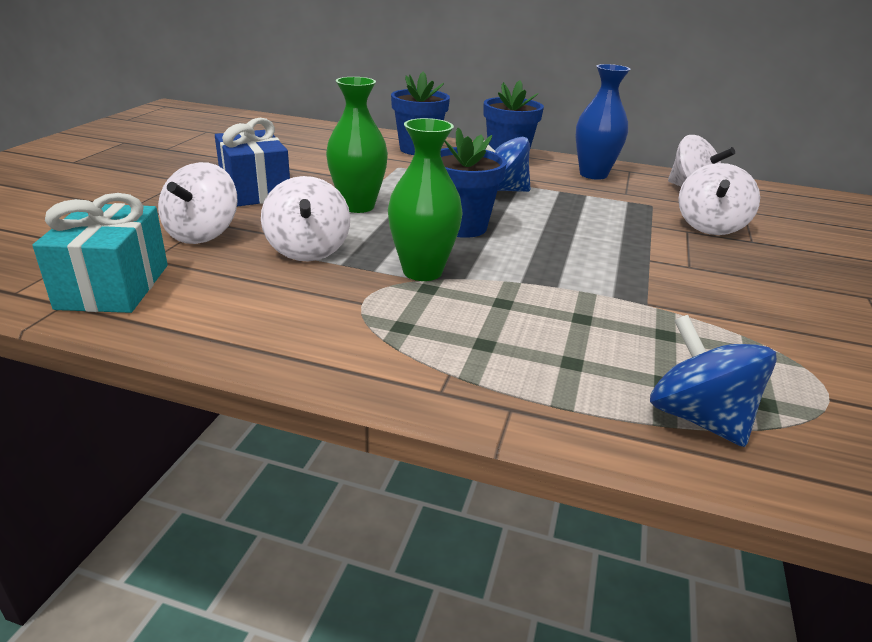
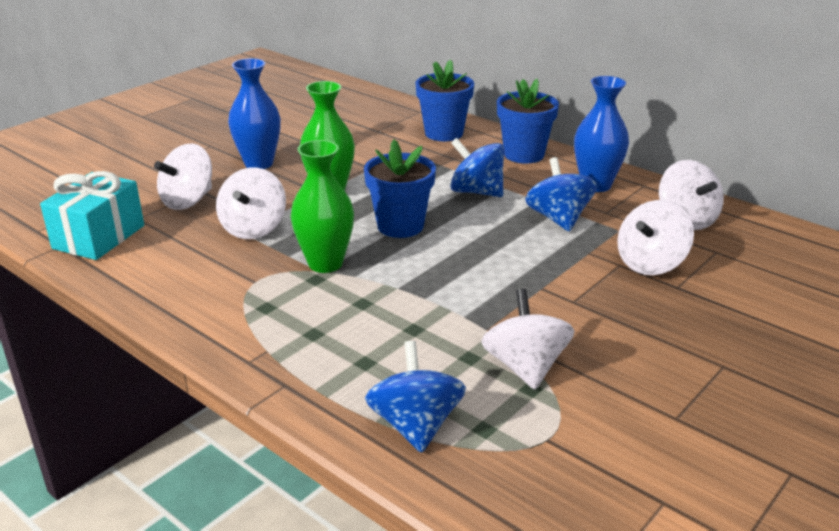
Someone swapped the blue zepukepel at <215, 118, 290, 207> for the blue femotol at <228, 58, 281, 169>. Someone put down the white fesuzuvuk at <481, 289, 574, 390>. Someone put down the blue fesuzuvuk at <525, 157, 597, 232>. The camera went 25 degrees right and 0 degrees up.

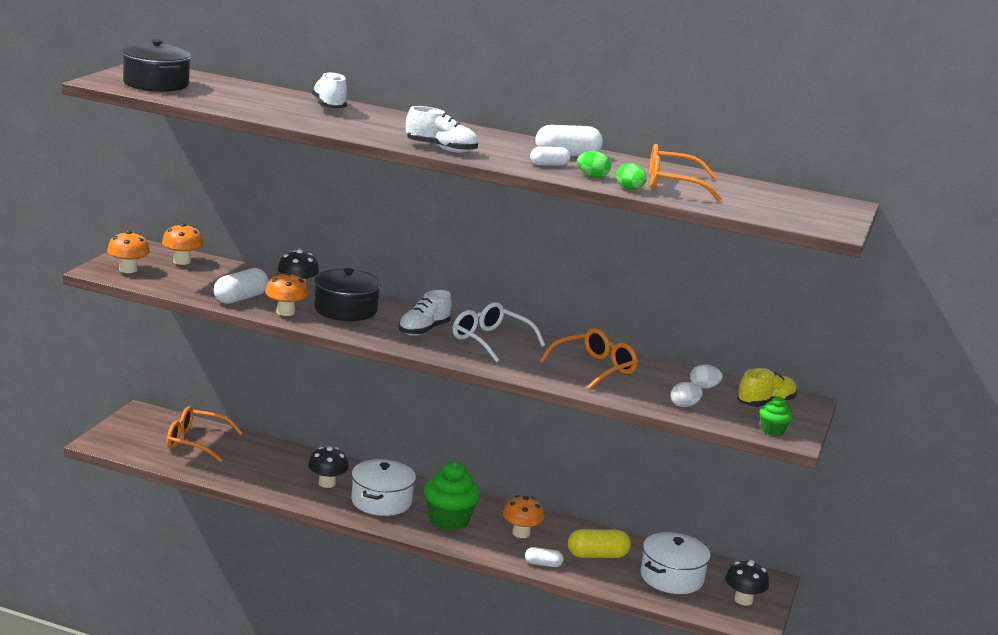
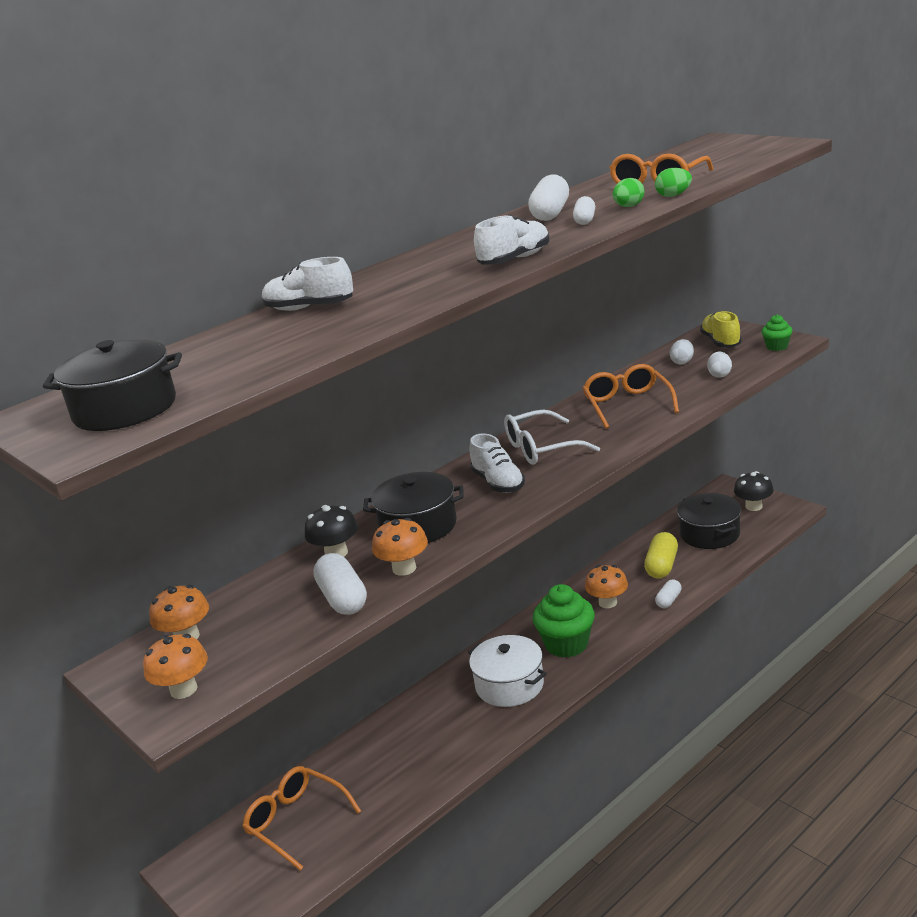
Someone rotated the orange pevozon at <167, 406, 243, 462> by 90 degrees clockwise. Someone took away the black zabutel at <308, 447, 349, 488>. Someone repainted the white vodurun at <641, 532, 711, 594>, which became the black vodurun at <677, 493, 741, 549>. The camera went 55 degrees left and 5 degrees up.

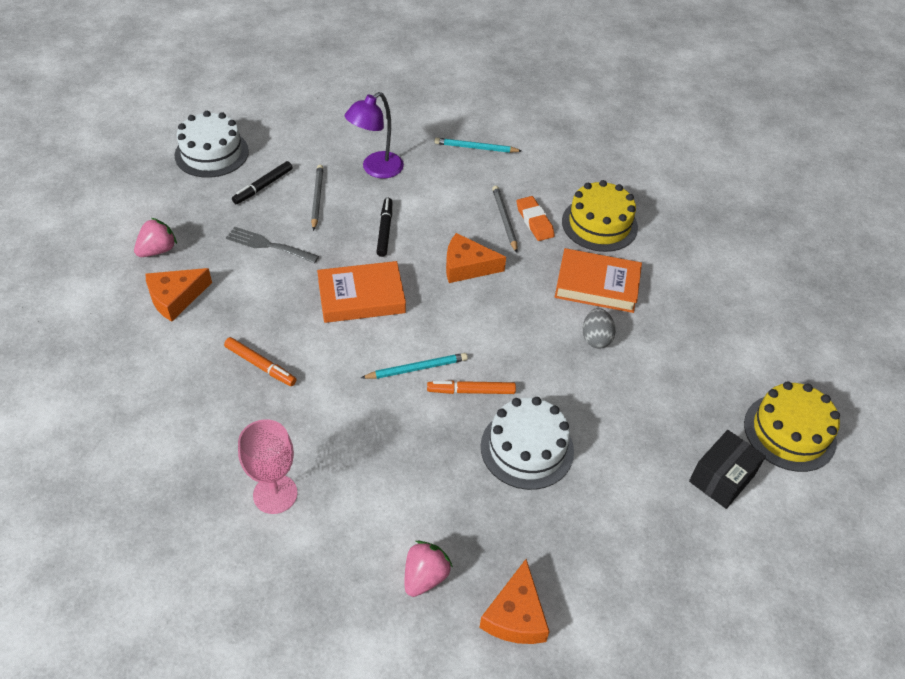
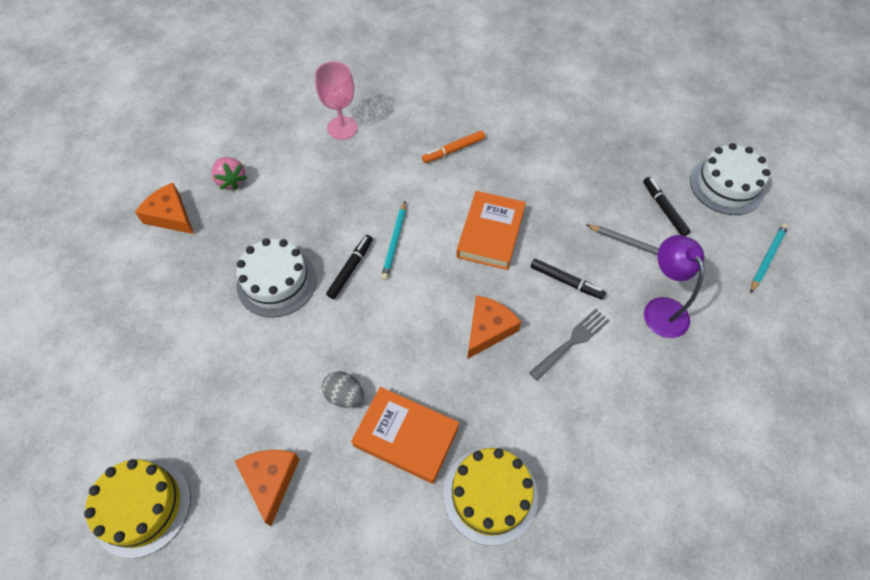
Someone took away the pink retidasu at <134, 218, 177, 257>. Someone carried the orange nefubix from <145, 268, 212, 322> to <235, 450, 300, 526>. Someone carried the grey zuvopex from <226, 227, 319, 263> to <529, 309, 610, 381>. Someone repainted the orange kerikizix at <427, 381, 516, 394>, which became the black kerikizix at <326, 235, 373, 299>. Someone carried the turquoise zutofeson from <434, 138, 522, 153> to <750, 224, 788, 293>. Someone took away the grey zutofeson at <492, 186, 518, 253>. Someone took away the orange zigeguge at <517, 196, 555, 241>. Someone rotated the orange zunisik at <555, 248, 642, 313> by 75 degrees clockwise. Someone took away the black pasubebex at <689, 430, 766, 509>. The camera went 120 degrees right and 10 degrees up.

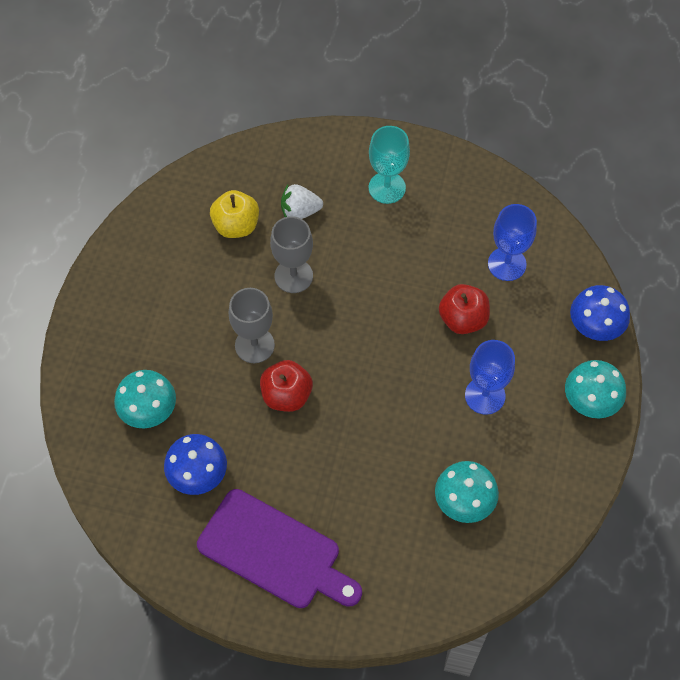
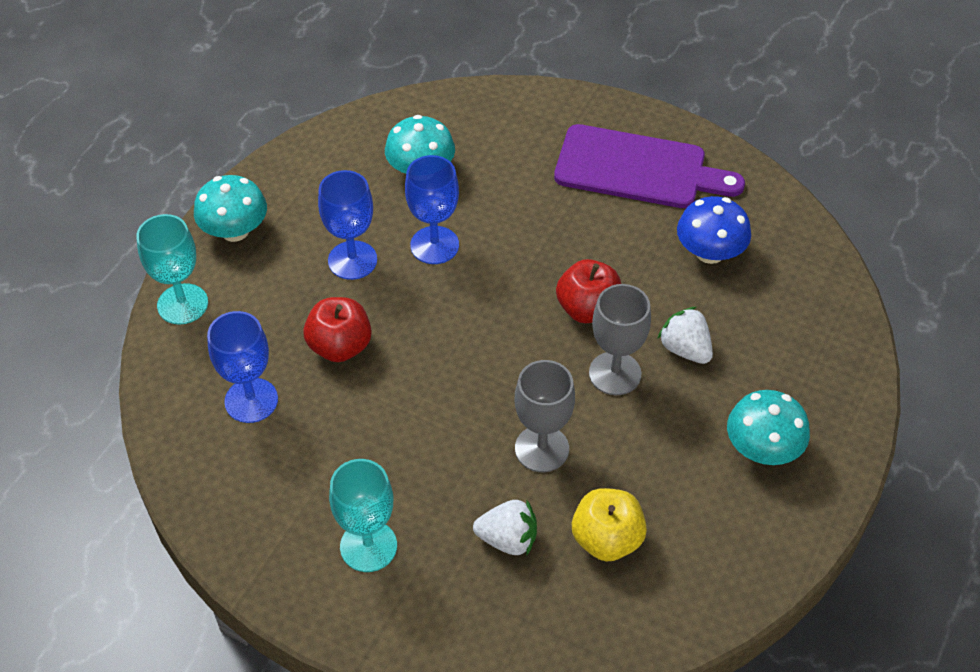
Someone carried the turquoise zabutel from <114, 370, 176, 428> to <727, 390, 810, 465>. Someone rotated the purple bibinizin at <197, 489, 362, 608> by 150 degrees clockwise. Someone swapped the blue zabutel at <570, 285, 630, 341> for the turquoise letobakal at <136, 214, 208, 325>. Someone put down the blue letobakal at <405, 155, 459, 264>. Someone put down the white retidasu at <658, 307, 713, 364>. The camera went 165 degrees left and 10 degrees down.

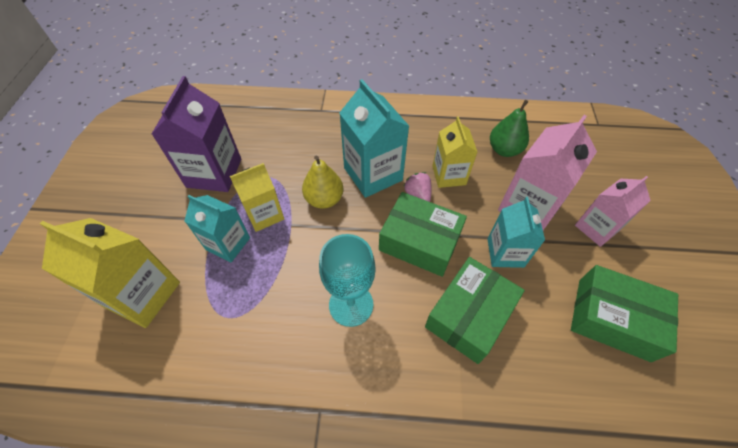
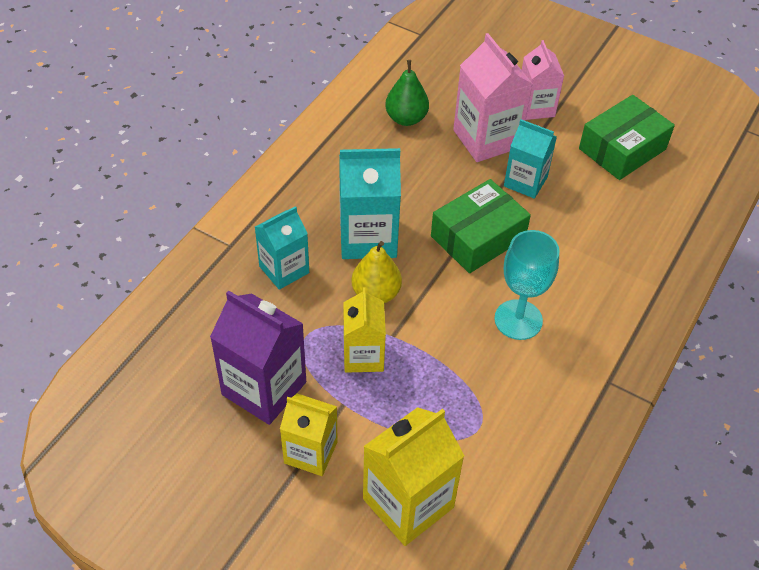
Someone carried the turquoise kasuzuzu from <184, 195, 250, 262> to <255, 206, 309, 290>. Someone took away the pink retidasu at <404, 172, 432, 202>. Someone took away the green pasubebex at <425, 257, 525, 364>. Someone carried the yellow kasuzuzu from <432, 116, 477, 188> to <280, 394, 338, 476>. The camera went 65 degrees left and 5 degrees down.

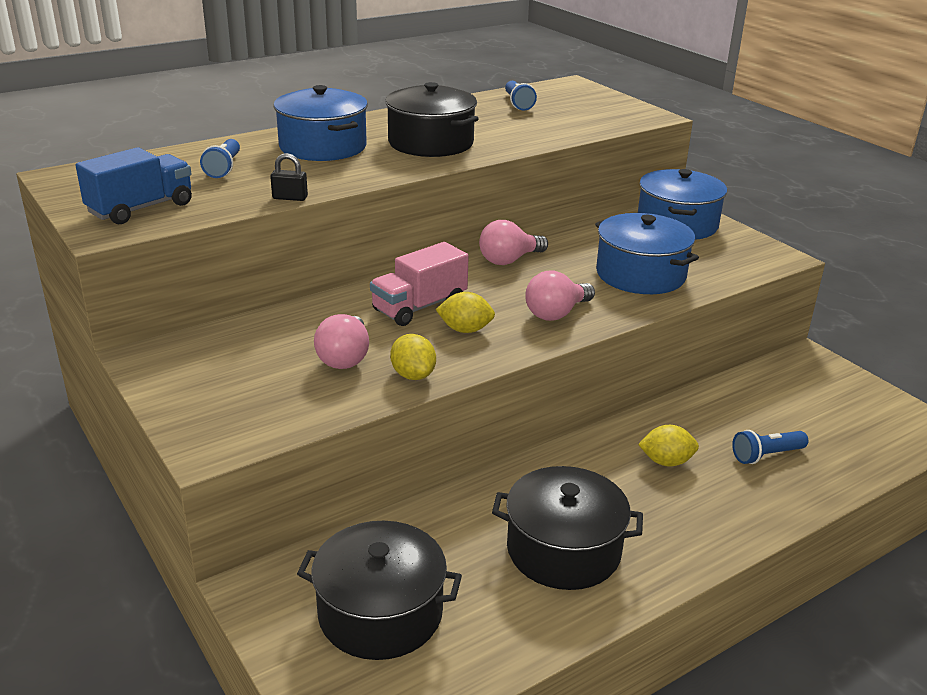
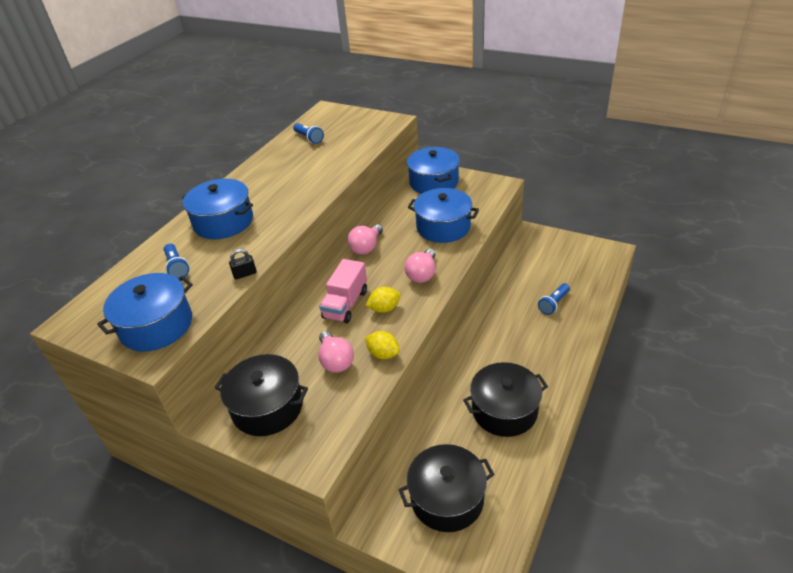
Someone swapped the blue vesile at <75, 147, 192, 224> for the blue vodurun at <97, 273, 193, 352>. Someone carried the black vodurun from <385, 82, 479, 157> to <215, 354, 308, 436>. Someone took away the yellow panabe at <638, 425, 699, 467>. The camera went 25 degrees left and 10 degrees up.

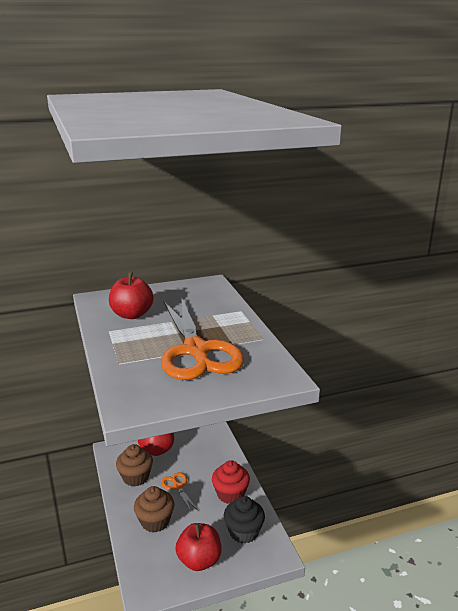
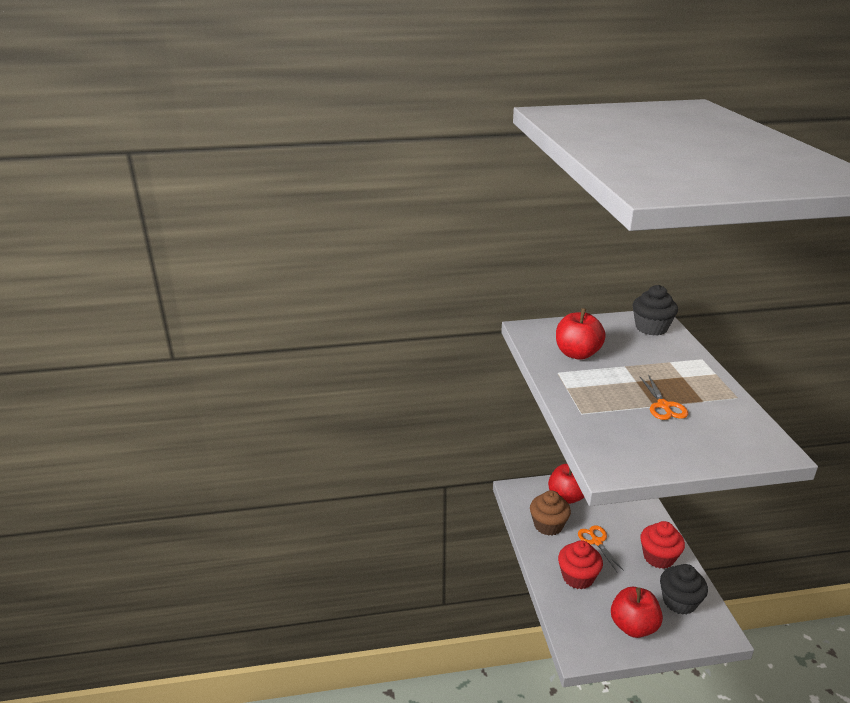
Someone repainted the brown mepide at <134, 486, 174, 532>, which became the red mepide at <558, 540, 603, 589>. Someone scaled the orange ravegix at <161, 297, 244, 380> by 0.42. Someone put down the black mepide at <632, 285, 678, 336>. The camera went 10 degrees right and 5 degrees up.

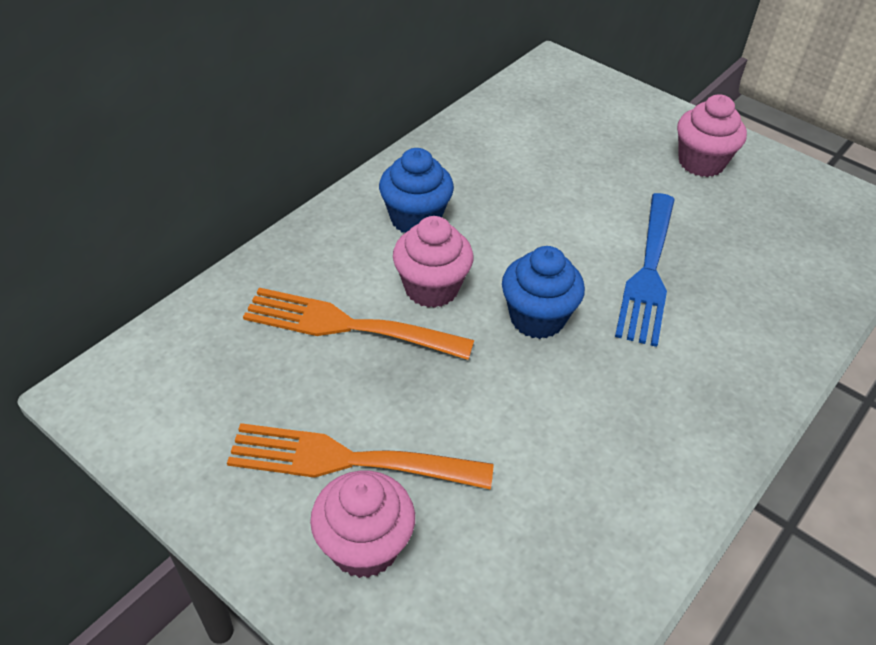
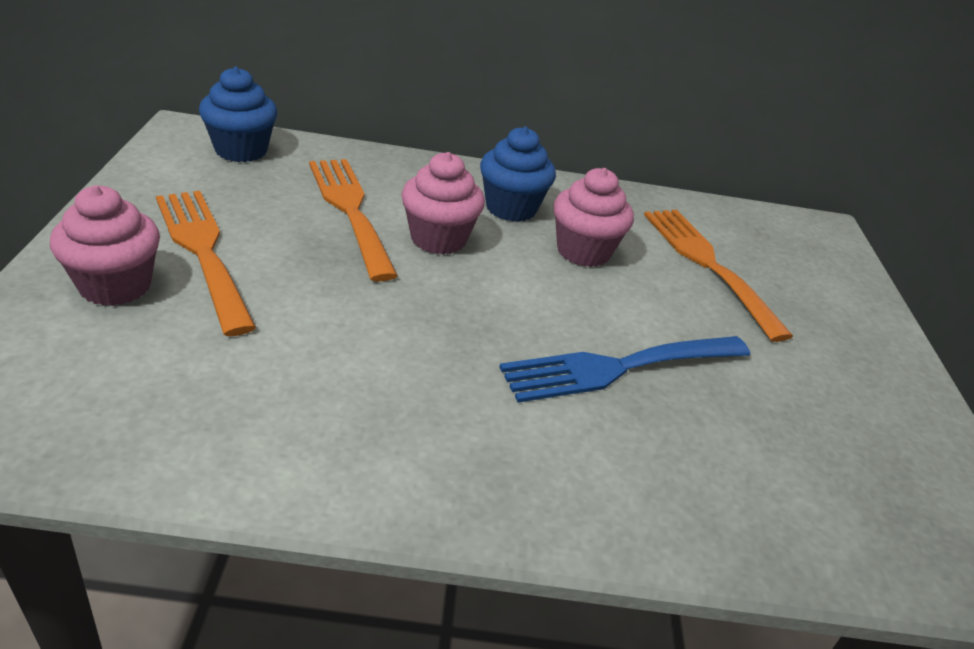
Someone carried the blue mepide from <502, 246, 585, 339> to <199, 66, 277, 162>. Someone carried the pink mepide from <677, 94, 747, 177> to <553, 168, 634, 267>. Someone put down the orange zuvopex at <644, 210, 793, 342>. The camera went 50 degrees right and 10 degrees down.

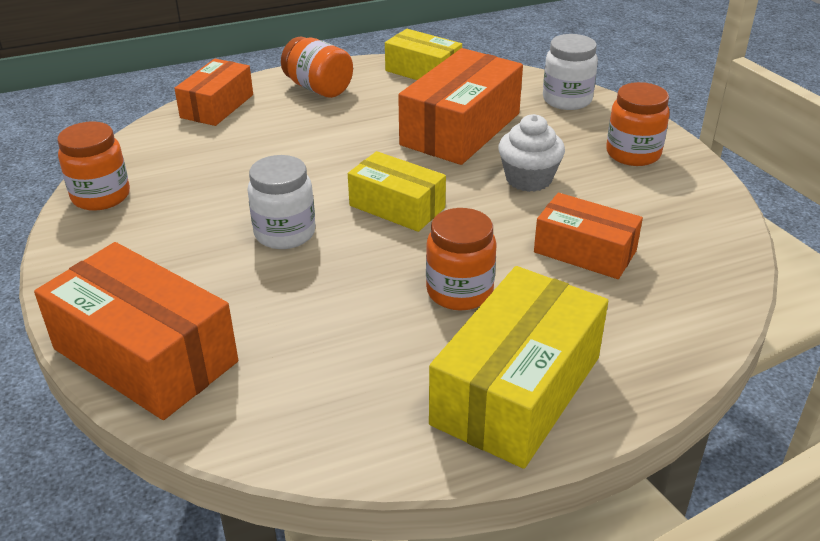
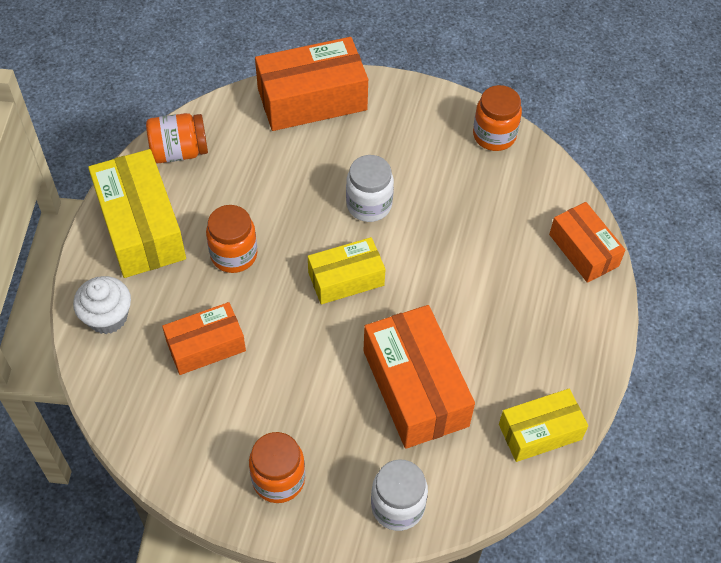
Someone carried the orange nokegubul from <281, 36, 353, 98> to <146, 113, 208, 163>. Someone carried the white mepide from <498, 114, 565, 192> to <73, 276, 131, 334>. The camera went 125 degrees right and 20 degrees up.

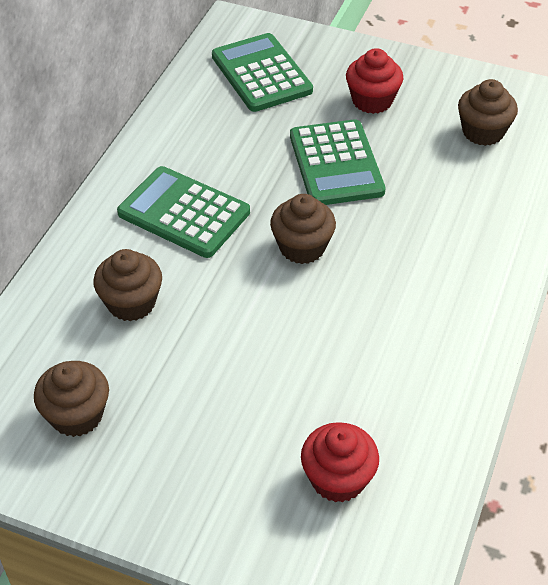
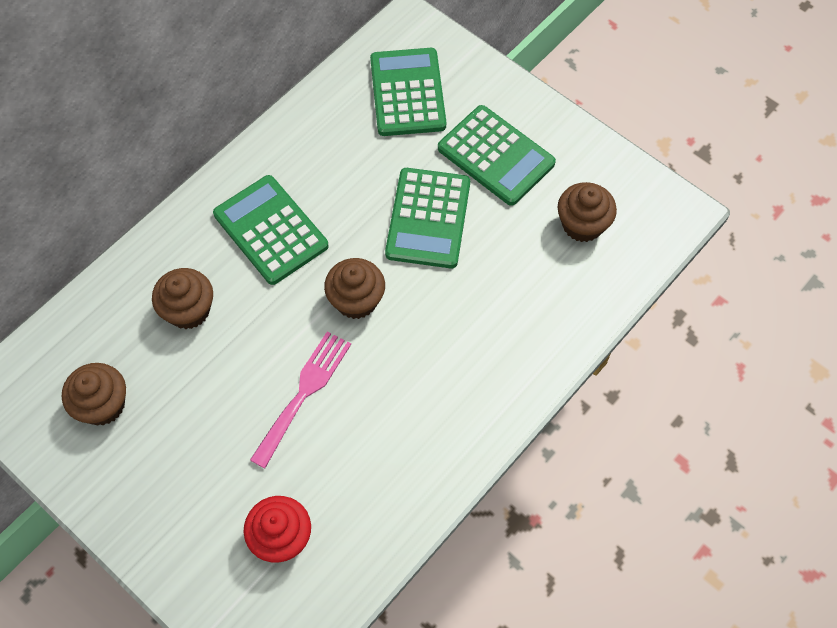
Someone swapped the red mepide at <346, 48, 404, 114> for the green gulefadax at <438, 105, 556, 206>. Someone put down the pink zuvopex at <250, 331, 351, 468>. The camera went 20 degrees right and 15 degrees up.

